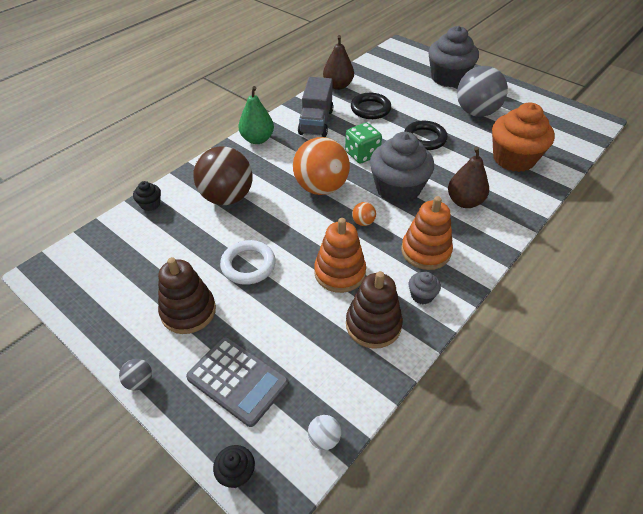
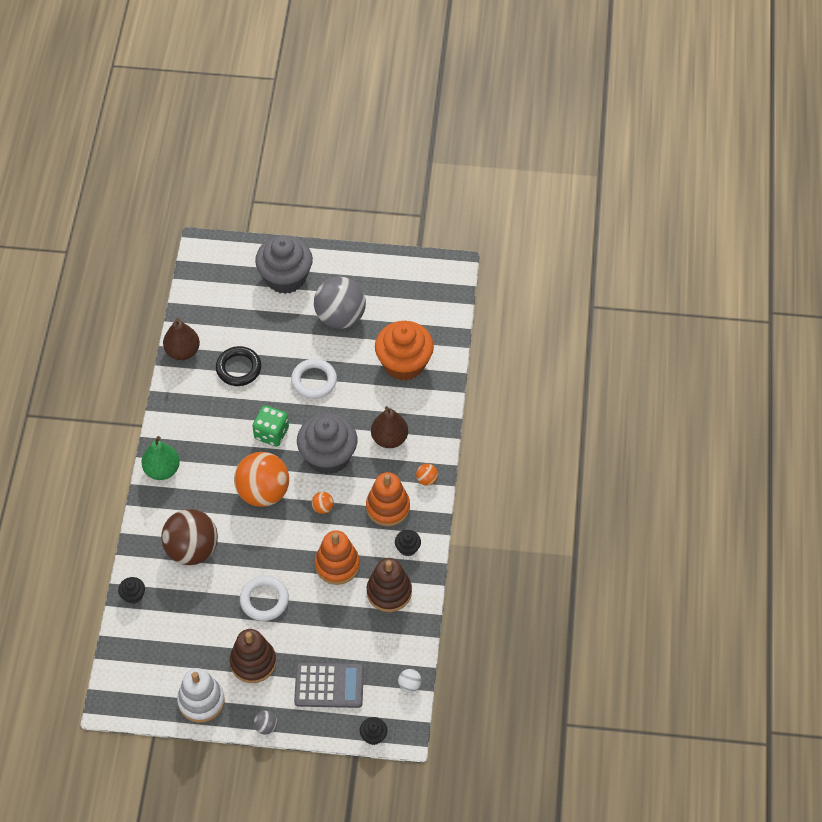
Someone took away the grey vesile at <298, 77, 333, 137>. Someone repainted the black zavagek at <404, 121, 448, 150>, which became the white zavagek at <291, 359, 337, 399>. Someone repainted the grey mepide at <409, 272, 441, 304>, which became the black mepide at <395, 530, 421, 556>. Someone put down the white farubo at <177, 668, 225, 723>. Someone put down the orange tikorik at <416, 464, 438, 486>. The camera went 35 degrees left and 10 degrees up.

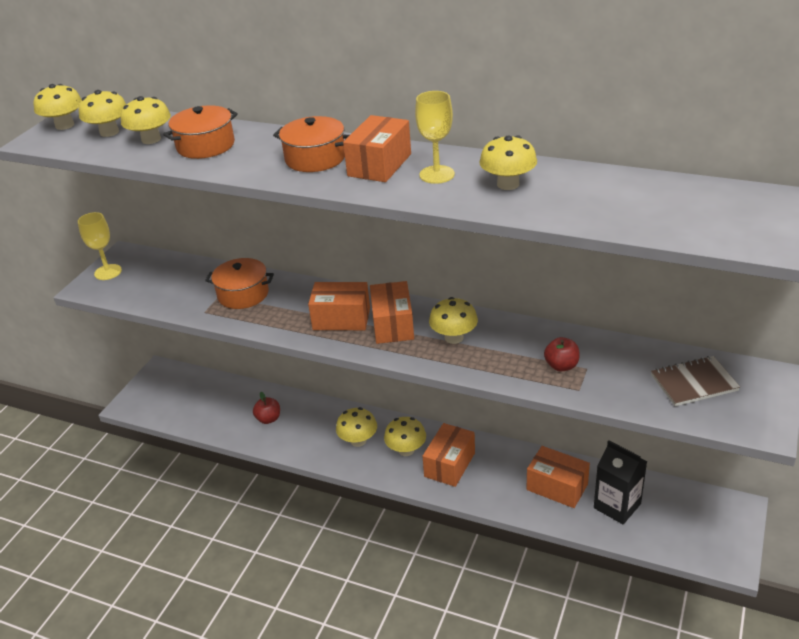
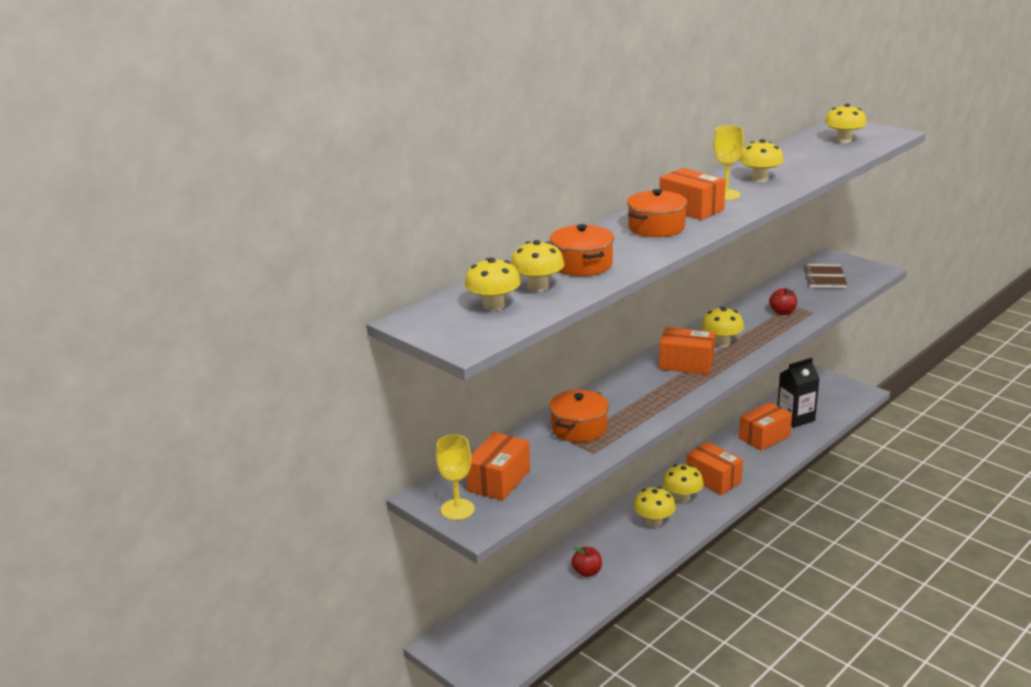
Someone carried the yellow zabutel from <34, 84, 82, 130> to <825, 104, 867, 143>. Someone carried the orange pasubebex from <308, 282, 370, 330> to <466, 432, 530, 501>. The camera went 70 degrees left and 10 degrees down.

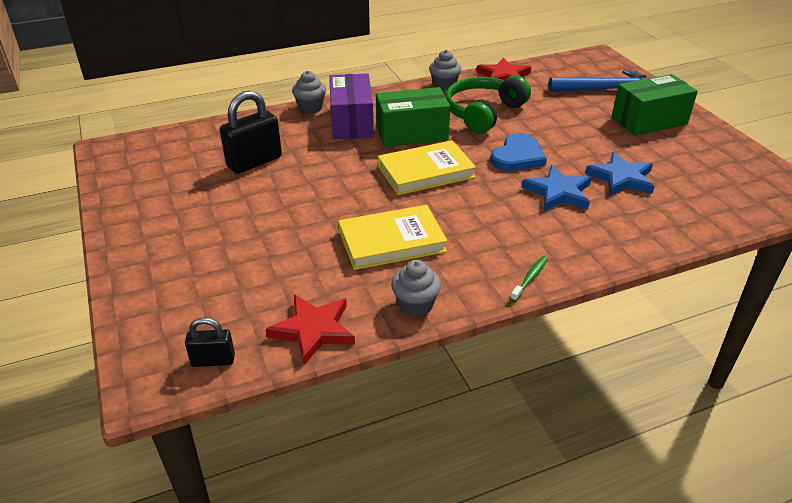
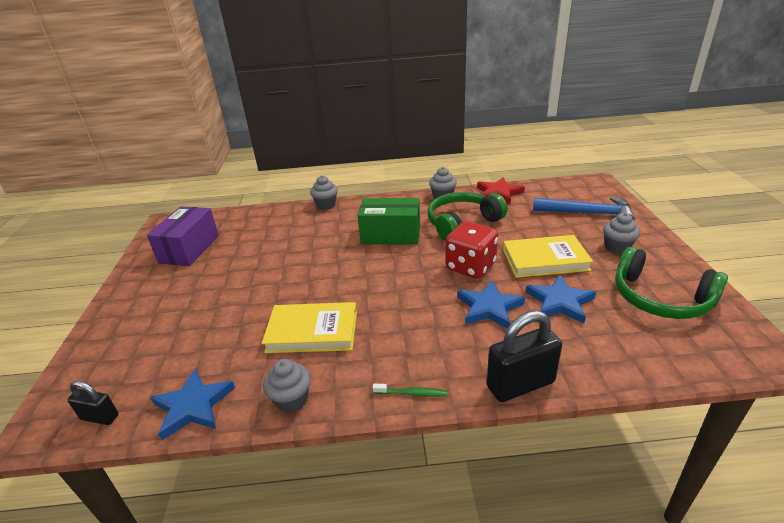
Someone carried the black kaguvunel from <220, 91, 282, 174> to <487, 310, 562, 402>. Someone repainted the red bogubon at <265, 295, 355, 365>, which became the blue bogubon at <150, 368, 235, 440>. Someone carried the purple pasubebex from <329, 73, 374, 139> to <147, 206, 219, 266>. Someone carried the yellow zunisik from <378, 140, 476, 195> to <503, 235, 593, 278>. Someone swapped the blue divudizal at <490, 133, 547, 171> for the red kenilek at <445, 221, 498, 279>. Someone rotated the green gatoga at <510, 256, 548, 302> by 45 degrees clockwise. Someone swapped the green pasubebex at <612, 74, 698, 136> for the grey mepide at <603, 213, 640, 254>. Someone put down the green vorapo at <615, 247, 728, 319>. The camera went 20 degrees right and 5 degrees down.

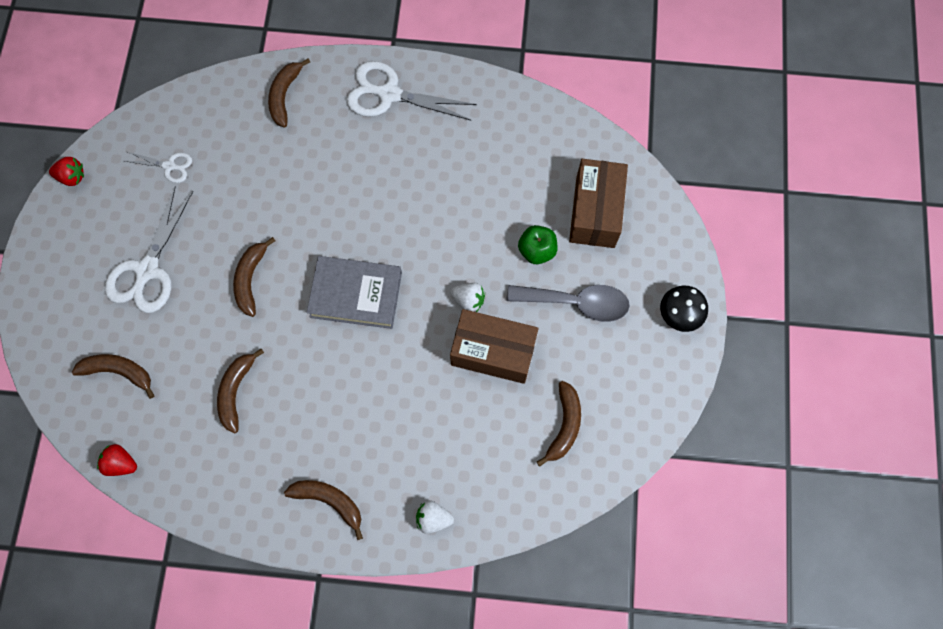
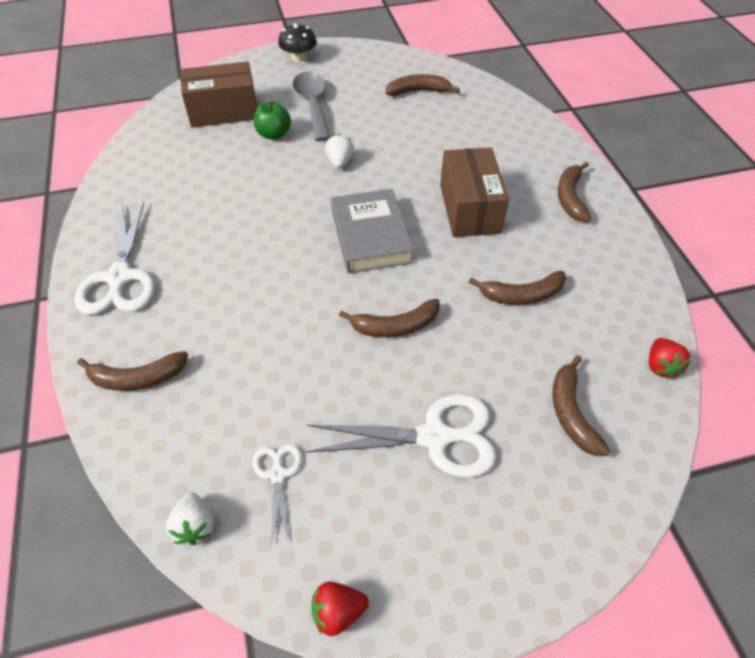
Someone rotated the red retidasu at <49, 157, 84, 186> by 90 degrees counterclockwise. Someone carried the white retidasu from <416, 500, 454, 534> to <166, 492, 214, 545>. Someone carried the brown pasubebex from <450, 309, 539, 384> to <440, 148, 509, 237>. The camera went 110 degrees left and 20 degrees down.

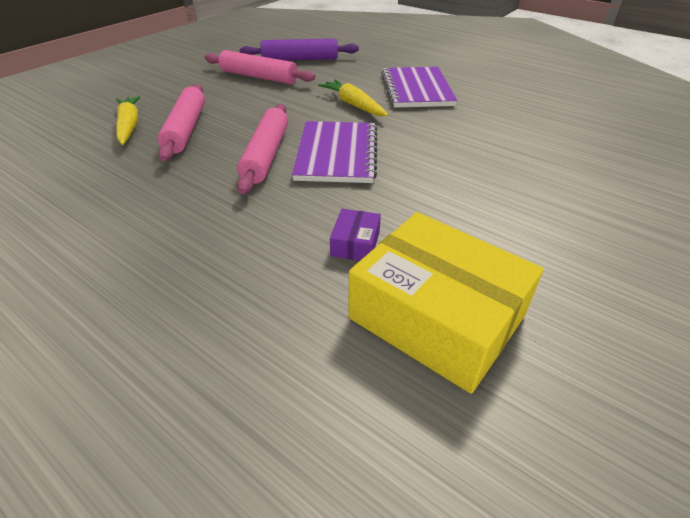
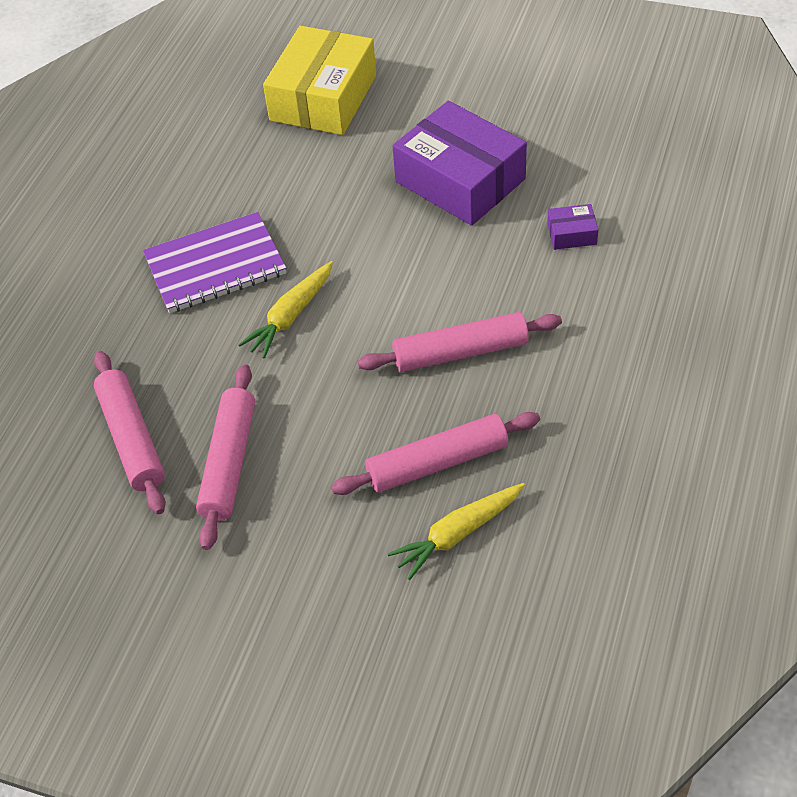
Someone repainted the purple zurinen at <240, 38, 359, 61>, which became the pink zurinen at <94, 351, 166, 514>. Someone took away the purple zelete at <292, 121, 377, 183>. Someone carried the yellow pasubebex from <348, 212, 544, 394> to <263, 26, 376, 135>. Someone put down the purple pasubebex at <393, 101, 527, 226>. The camera went 105 degrees left and 10 degrees up.

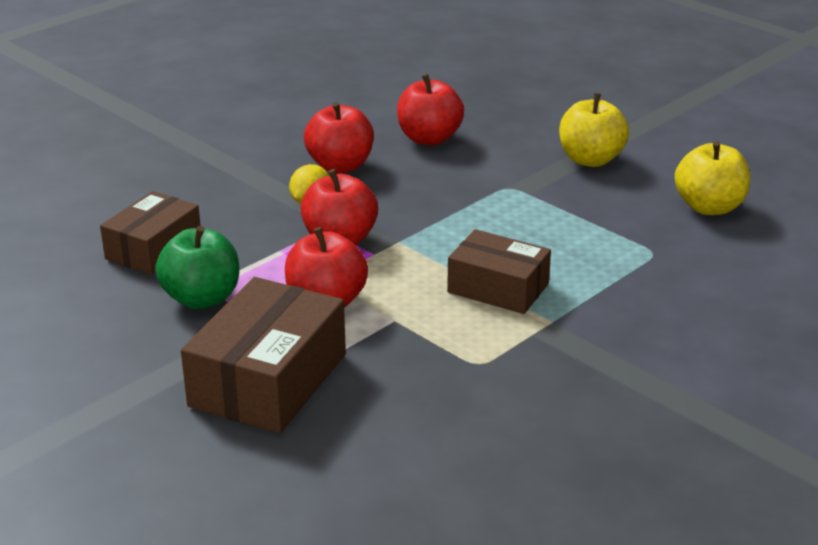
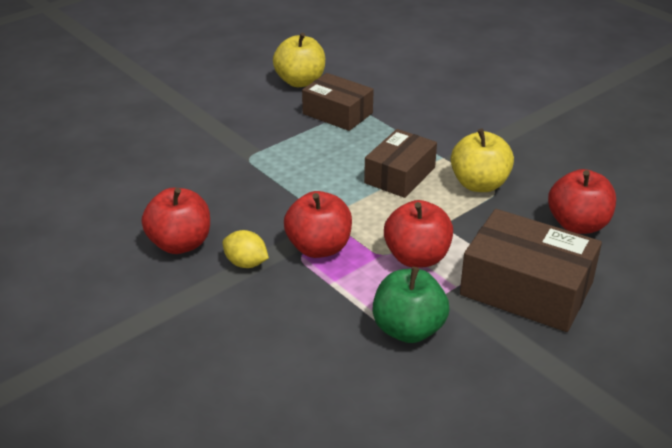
Someone carried the brown pasubebex from <100, 191, 201, 275> to <302, 73, 374, 131>. Someone carried the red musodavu from <397, 74, 464, 145> to <548, 169, 616, 234>. Someone carried the yellow musodavu from <559, 93, 629, 167> to <451, 128, 514, 192>. The camera went 85 degrees left and 5 degrees up.

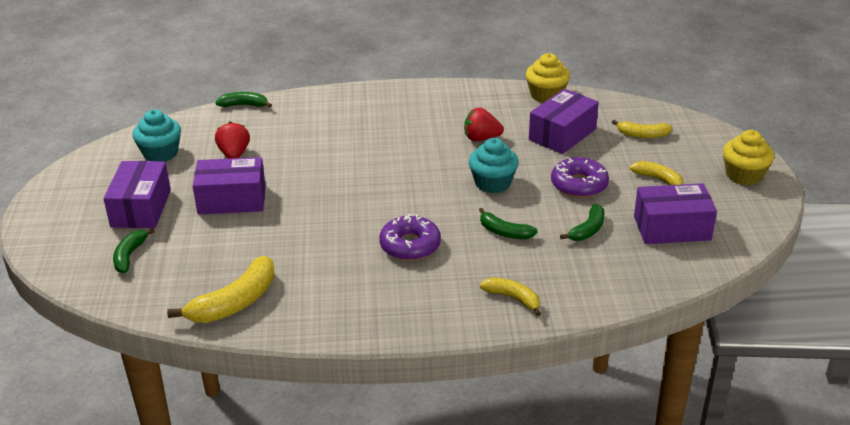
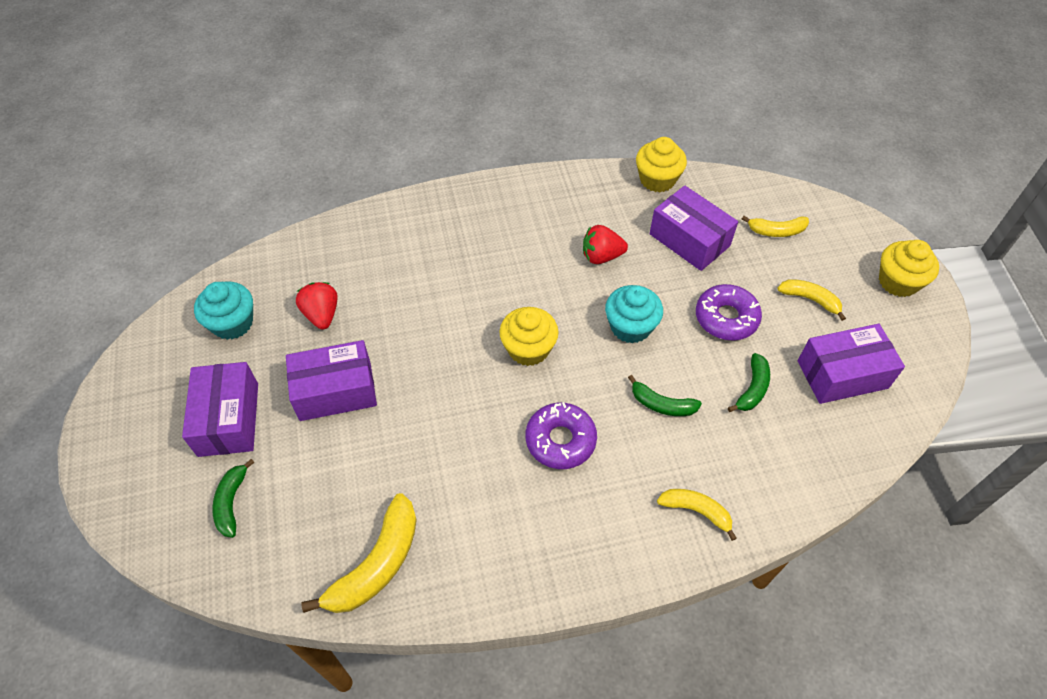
Someone took away the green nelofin at <216, 92, 272, 107>. Someone rotated the purple pasubebex at <529, 89, 599, 154> by 75 degrees counterclockwise. Someone put down the yellow mepide at <499, 307, 559, 366>. The camera went 10 degrees left and 20 degrees up.

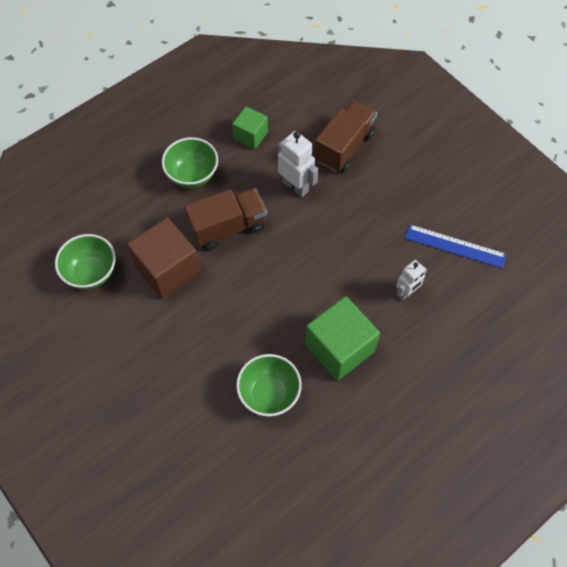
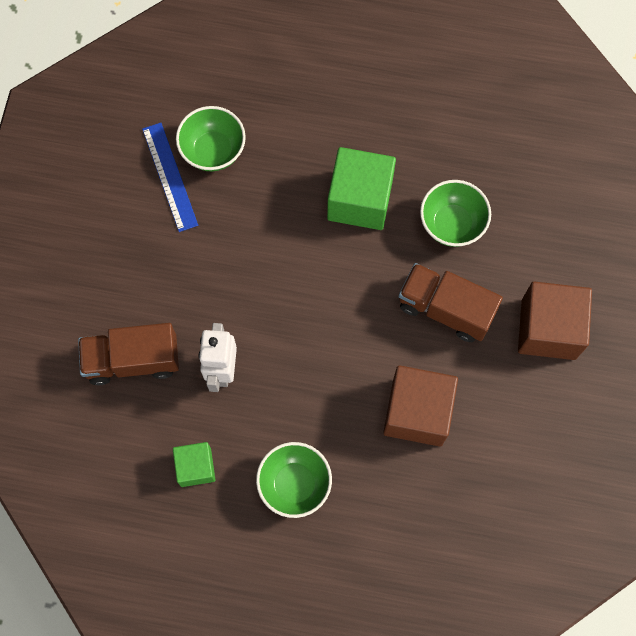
Someone carried the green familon from <55, 234, 116, 289> to <176, 106, 246, 171>. Someone carried the brown vesile from <184, 188, 267, 250> to <399, 263, 503, 342>. Someone took away the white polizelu at <396, 260, 427, 301>. Someone put down the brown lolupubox at <518, 282, 592, 360>. The camera went 130 degrees left and 10 degrees up.

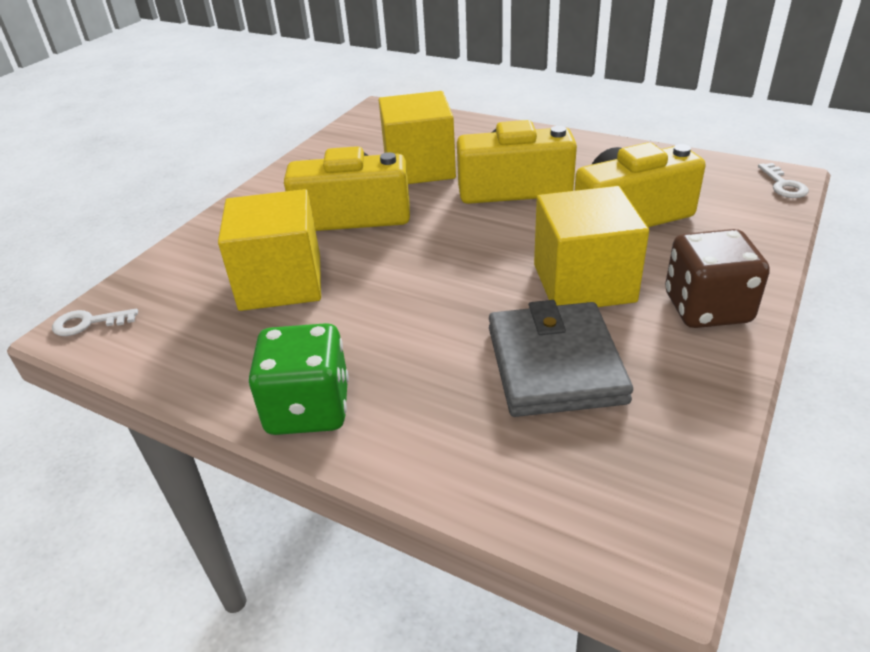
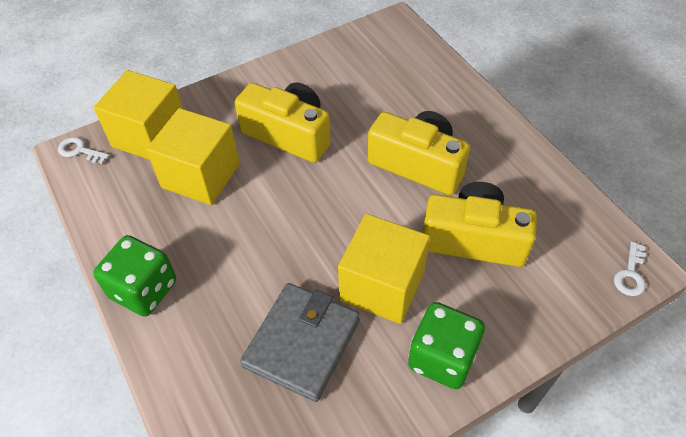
Someone carried the yellow lolupubox from <379, 91, 456, 184> to <94, 70, 183, 160>. Someone repainted the brown kenilek at <665, 229, 770, 328>, which became the green kenilek at <408, 302, 485, 389>. The camera went 30 degrees right and 15 degrees up.

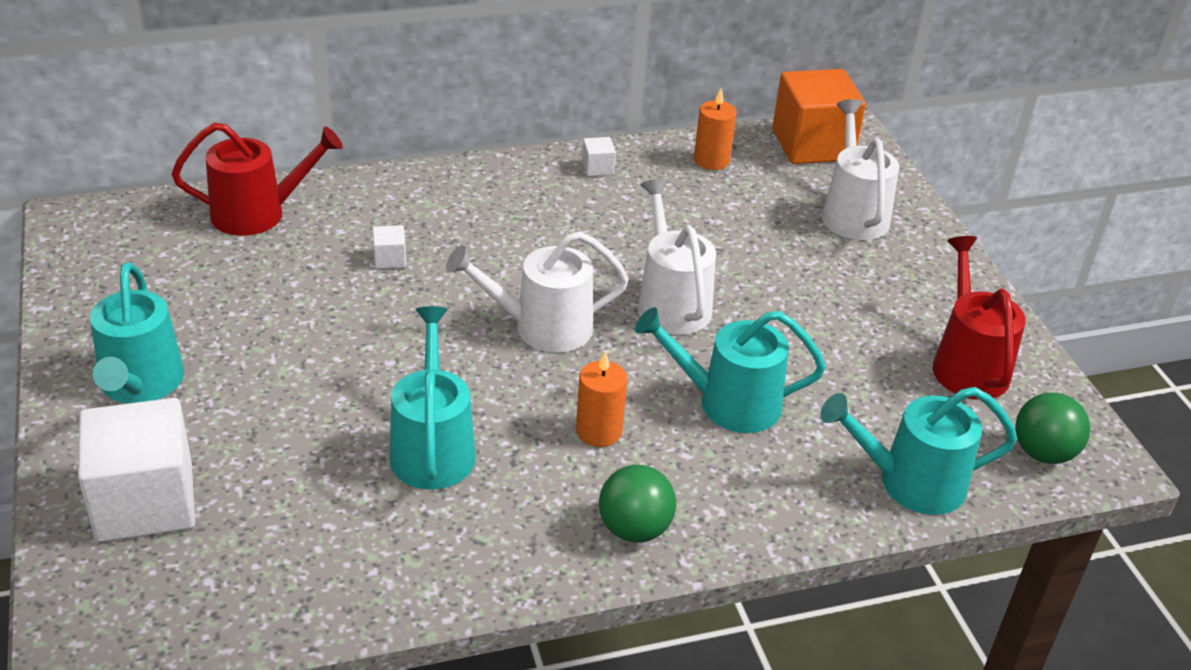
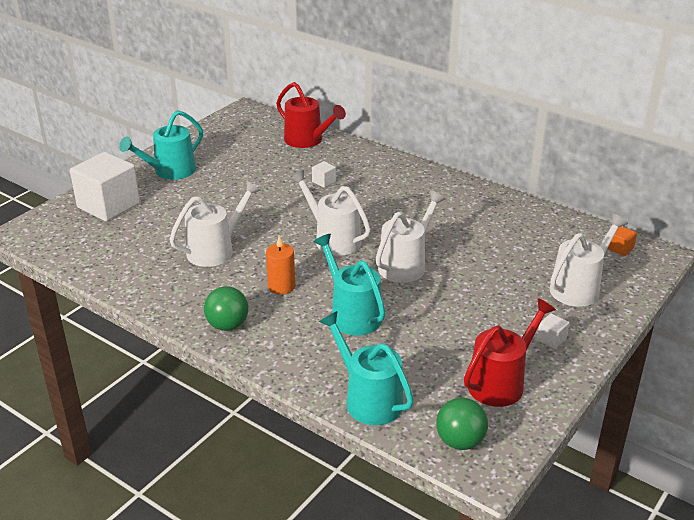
Someone repainted the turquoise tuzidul at <390, 306, 476, 490>, which became the white tuzidul at <169, 180, 261, 267>. Someone carried the white lolupubox from <582, 137, 616, 176> to <537, 313, 570, 349>. Someone took away the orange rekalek at <694, 89, 737, 170>. Someone scaled the orange lolupubox at <772, 69, 866, 164> by 0.40. The camera went 55 degrees right and 5 degrees down.

